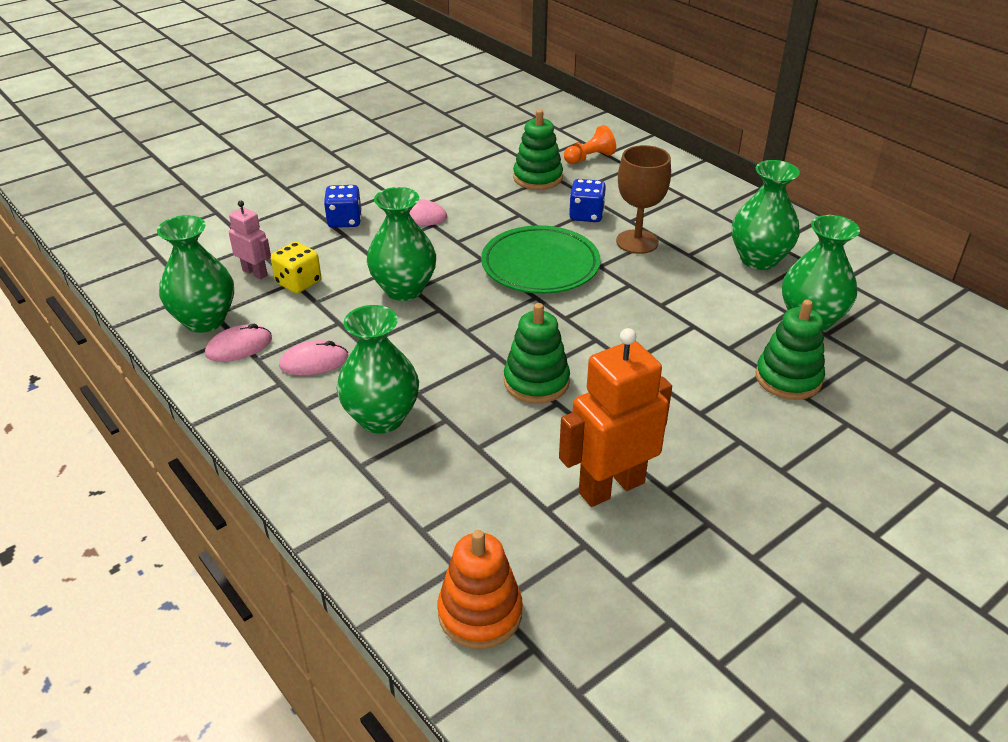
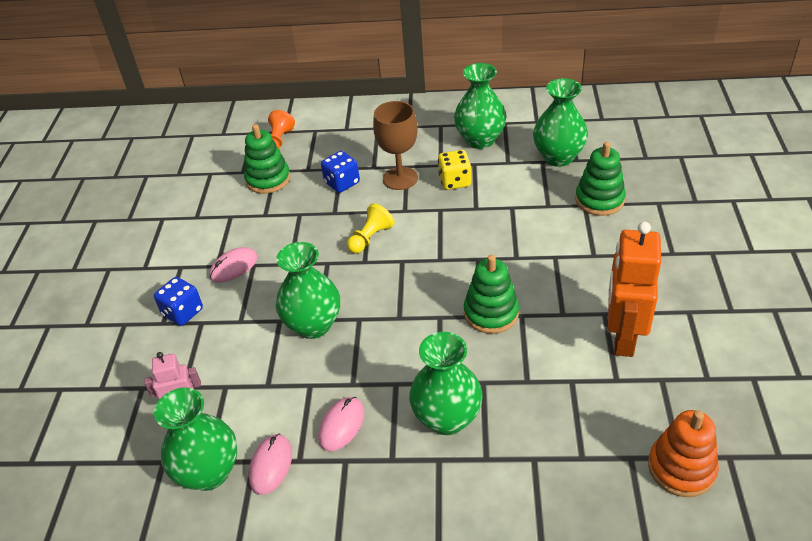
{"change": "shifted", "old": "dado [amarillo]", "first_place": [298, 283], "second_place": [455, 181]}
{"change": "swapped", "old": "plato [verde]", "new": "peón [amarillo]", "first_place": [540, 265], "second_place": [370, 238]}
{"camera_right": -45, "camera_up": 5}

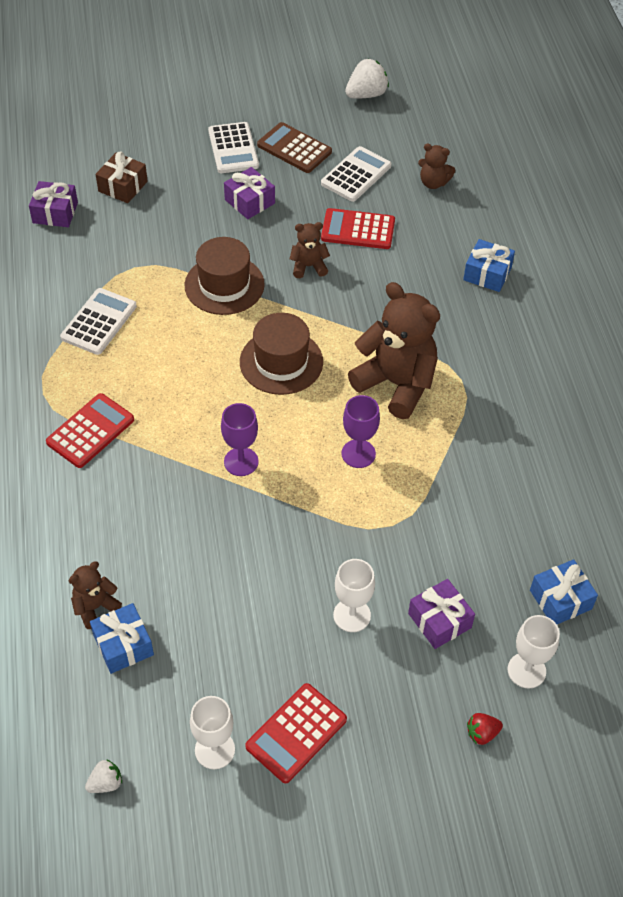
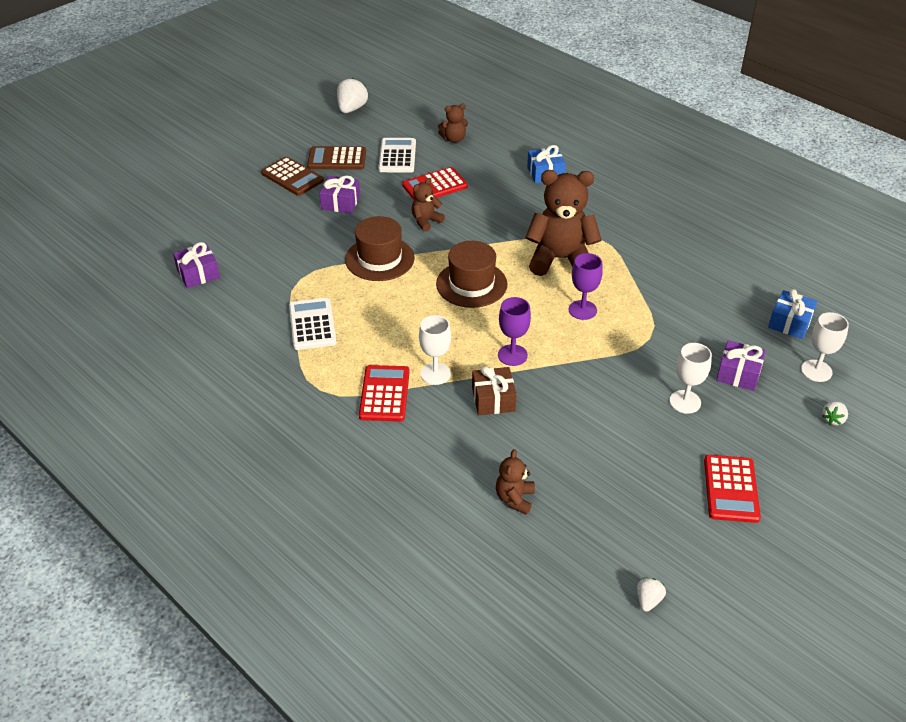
{"change": "gone", "old": "regalo [azul]", "first_place": [123, 645]}
{"change": "shifted", "old": "regalo [marrón]", "first_place": [123, 186], "second_place": [493, 399]}
{"change": "shifted", "old": "copa [blanco]", "first_place": [215, 750], "second_place": [435, 374]}
{"change": "repainted", "old": "calculadora [blanco]", "new": "calculadora [marrón]", "first_place": [233, 148], "second_place": [292, 177]}
{"change": "repainted", "old": "fresa [rojo]", "new": "fresa [blanco]", "first_place": [482, 733], "second_place": [833, 419]}
{"camera_right": -35, "camera_up": -10}

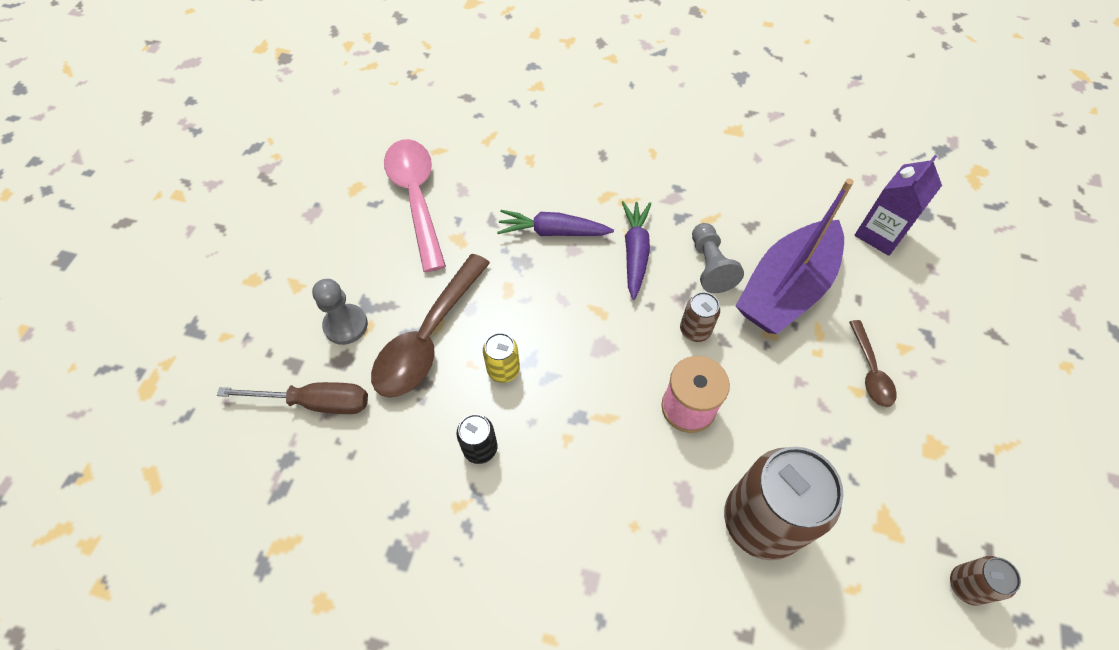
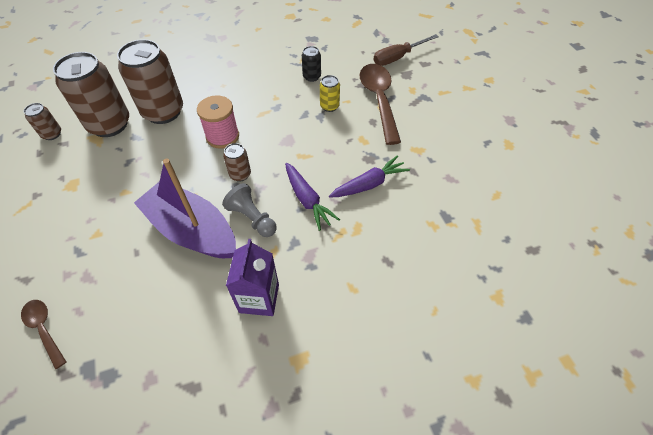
{"change": "gone", "old": "peón [gris]", "first_place": [346, 325]}
{"change": "gone", "old": "cuchara [rosa]", "first_place": [416, 198]}
{"change": "rotated", "old": "barco [morado]", "first_place": [785, 289], "second_place": [192, 230], "degrees": -60}
{"change": "shifted", "old": "cuchara [marrón]", "first_place": [870, 371], "second_place": [44, 329]}
{"change": "shifted", "old": "cartón de leche [morado]", "first_place": [880, 234], "second_place": [259, 298]}
{"change": "new", "new": "lata [marrón]", "second_place": [109, 124]}
{"camera_right": 145, "camera_up": -5}

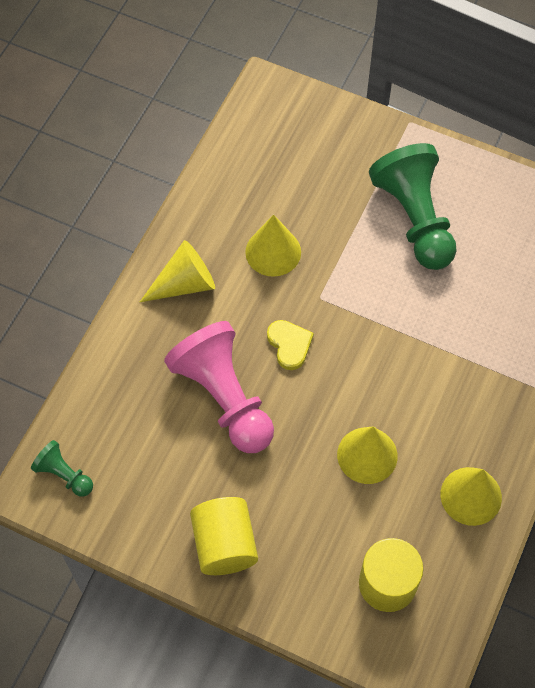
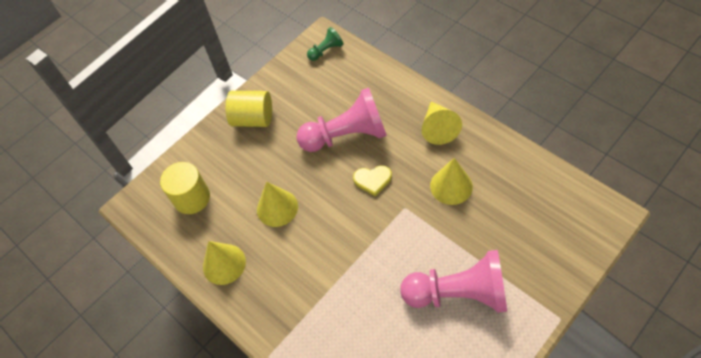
{"change": "repainted", "old": "peón [verde]", "new": "peón [rosa]", "first_place": [415, 219], "second_place": [458, 293]}
{"camera_right": 115, "camera_up": -5}

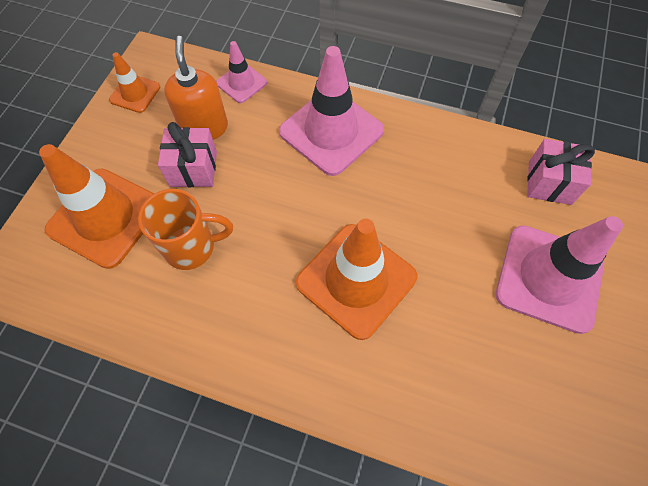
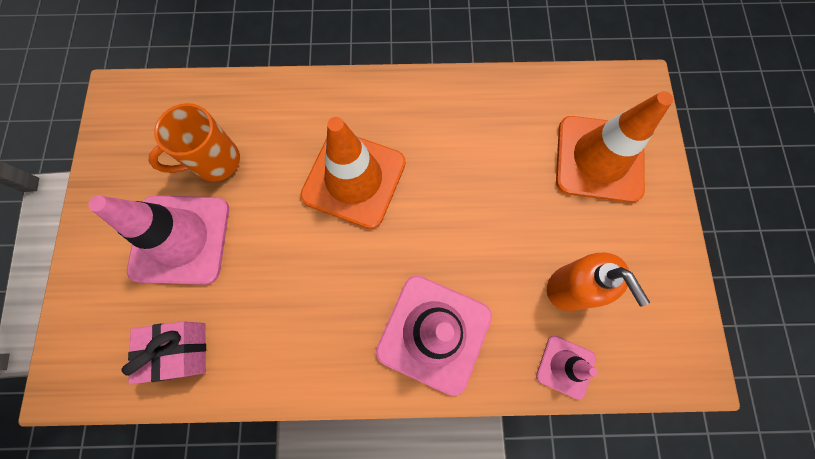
{"change": "gone", "old": "cono de tráfico [naranja]", "first_place": [135, 93]}
{"change": "shifted", "old": "taza [naranja]", "first_place": [192, 247], "second_place": [215, 162]}
{"change": "gone", "old": "regalo [rosa]", "first_place": [193, 168]}
{"camera_right": 160, "camera_up": 10}

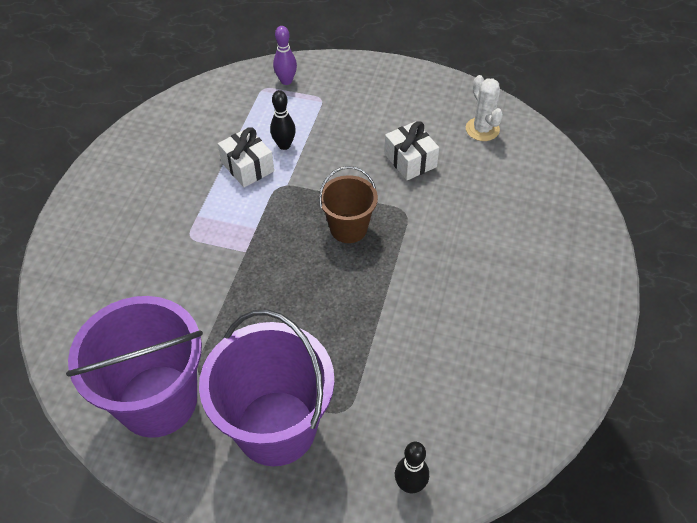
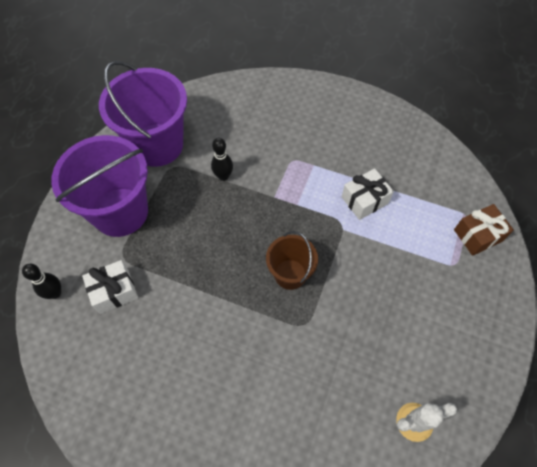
{"change": "shifted", "old": "bolo [negro]", "first_place": [284, 145], "second_place": [223, 176]}
{"change": "swapped", "old": "bolo [morado]", "new": "regalo [marrón]", "first_place": [286, 81], "second_place": [478, 235]}
{"change": "shifted", "old": "regalo [blanco]", "first_place": [410, 160], "second_place": [114, 291]}
{"camera_right": 95, "camera_up": 10}

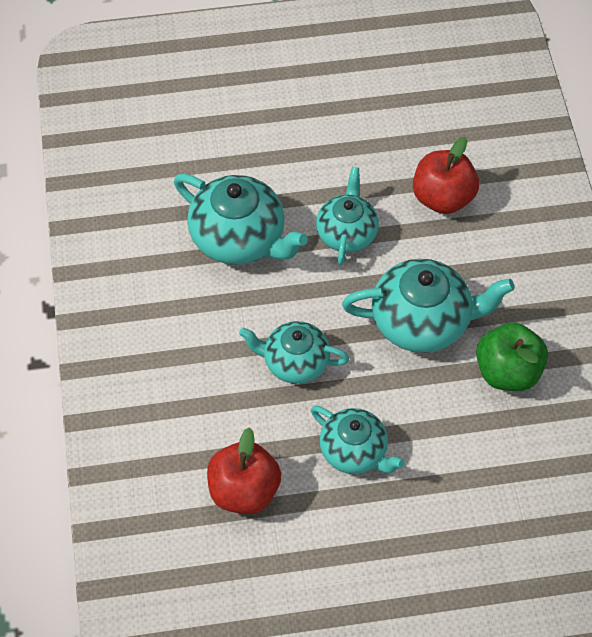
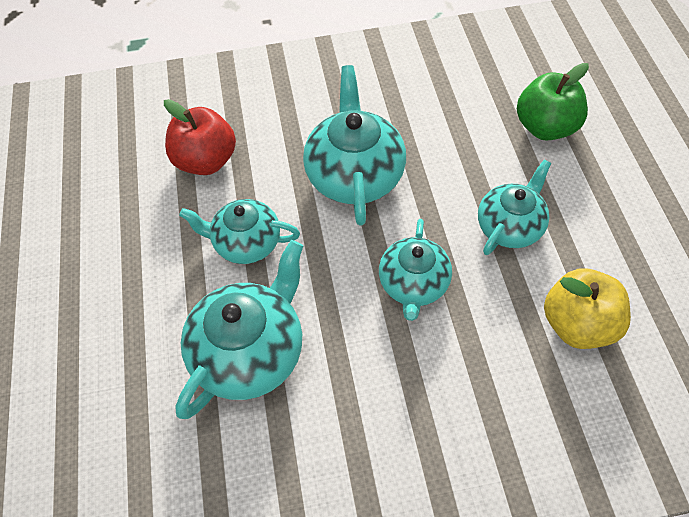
{"change": "repainted", "old": "manzana [rojo]", "new": "manzana [amarillo]", "first_place": [244, 491], "second_place": [577, 324]}
{"change": "shifted", "old": "manzana [verde]", "first_place": [507, 372], "second_place": [545, 127]}
{"camera_right": -90, "camera_up": 0}

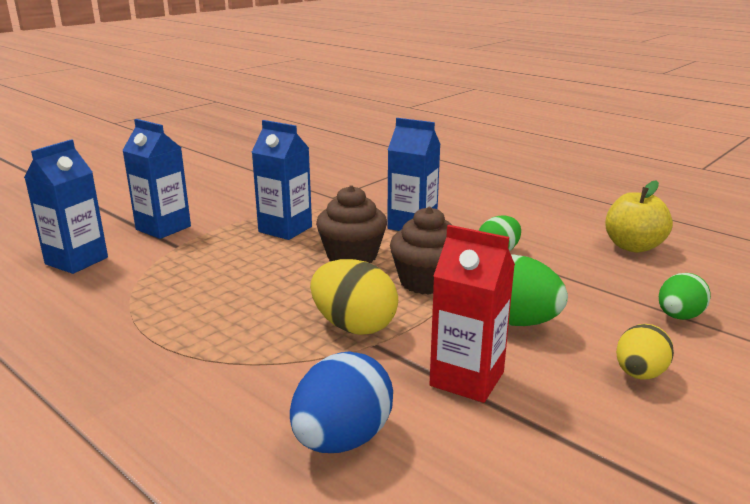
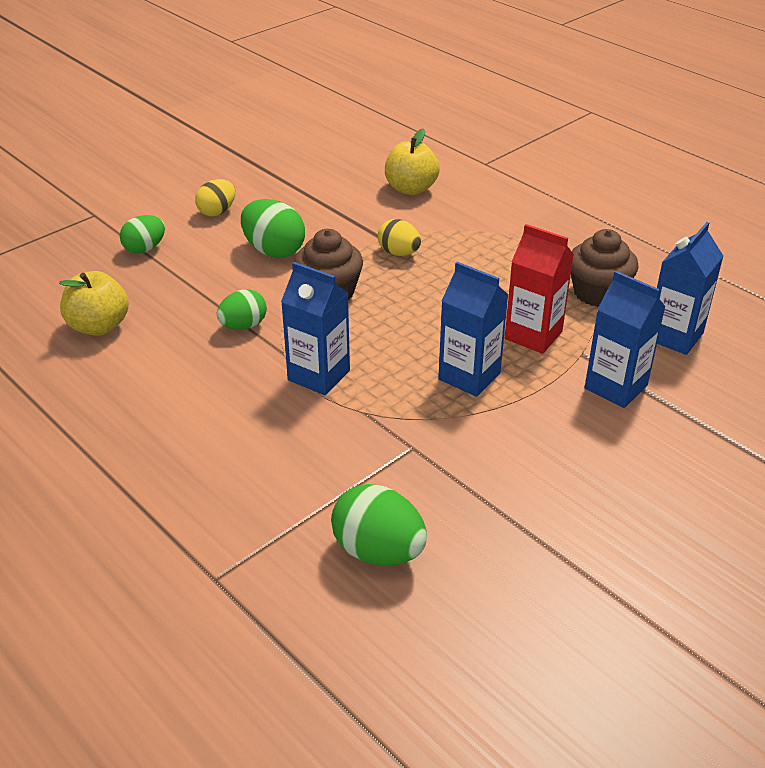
{"change": "swapped", "old": "huevo [azul]", "new": "manzana [amarillo]", "first_place": [342, 439], "second_place": [411, 189]}
{"change": "scaled", "old": "huevo [amarillo]", "first_place": [354, 326], "second_place": [399, 253], "factor": 0.66}
{"change": "shifted", "old": "magdalena [marrón]", "first_place": [352, 256], "second_place": [598, 293]}
{"change": "shifted", "old": "cartón de leche [rojo]", "first_place": [467, 379], "second_place": [533, 335]}
{"change": "new", "new": "huevo [verde]", "second_place": [378, 551]}
{"camera_right": -175, "camera_up": 15}

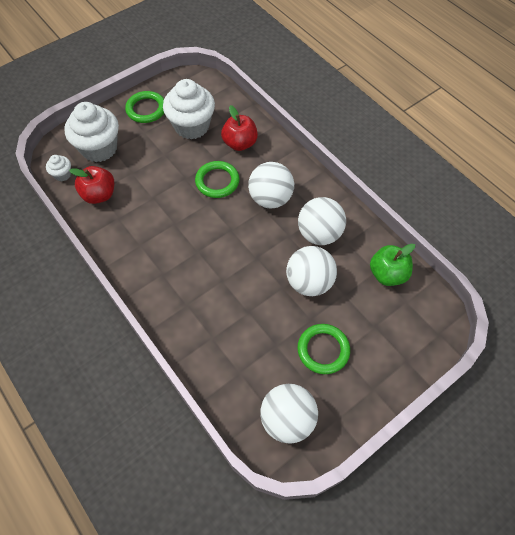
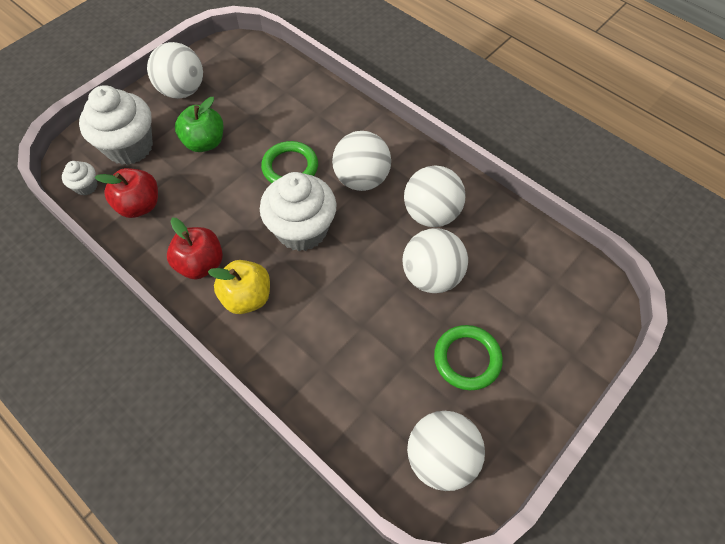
{"change": "swapped", "old": "anillo [verde]", "new": "pelota [blanco]", "first_place": [146, 109], "second_place": [182, 90]}
{"change": "shifted", "old": "magdalena [blanco]", "first_place": [192, 126], "second_place": [302, 230]}
{"change": "shifted", "old": "manzana [rojo]", "first_place": [240, 143], "second_place": [201, 264]}
{"change": "shifted", "old": "manzana [verde]", "first_place": [387, 274], "second_place": [204, 142]}
{"change": "new", "new": "manzana [amarillo]", "second_place": [247, 297]}
{"camera_right": -10, "camera_up": 0}

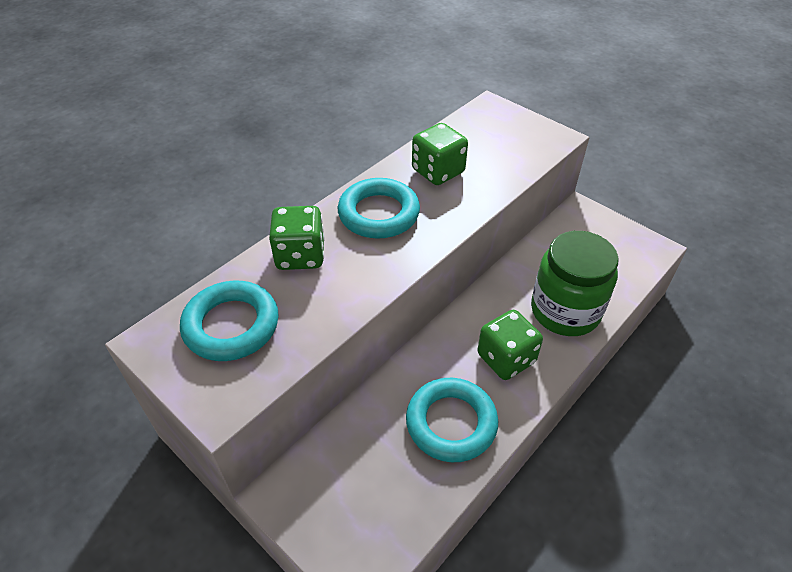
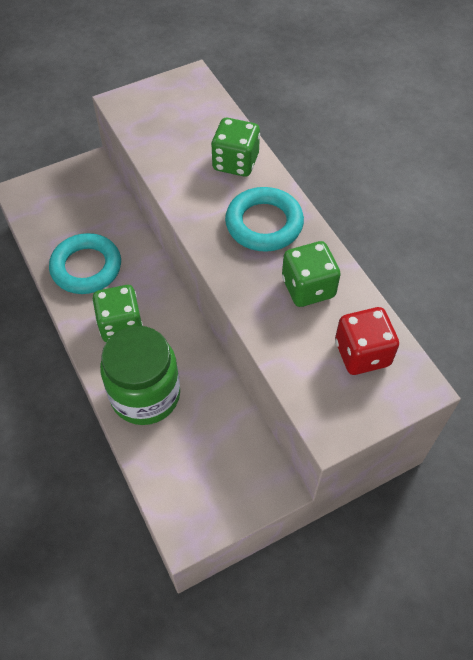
{"change": "gone", "old": "anillo [turquesa]", "first_place": [231, 325]}
{"change": "new", "new": "dado [rojo]", "second_place": [362, 353]}
{"camera_right": 110, "camera_up": 10}

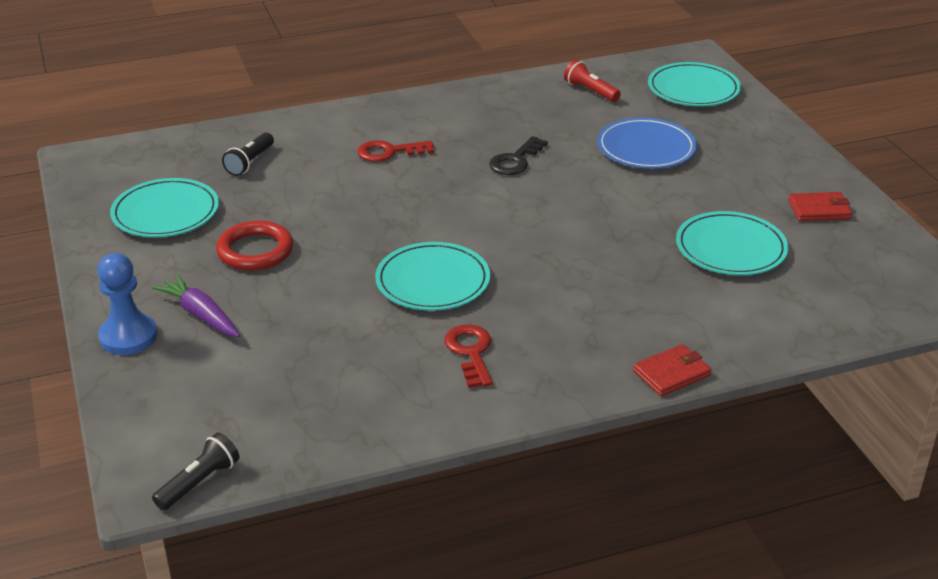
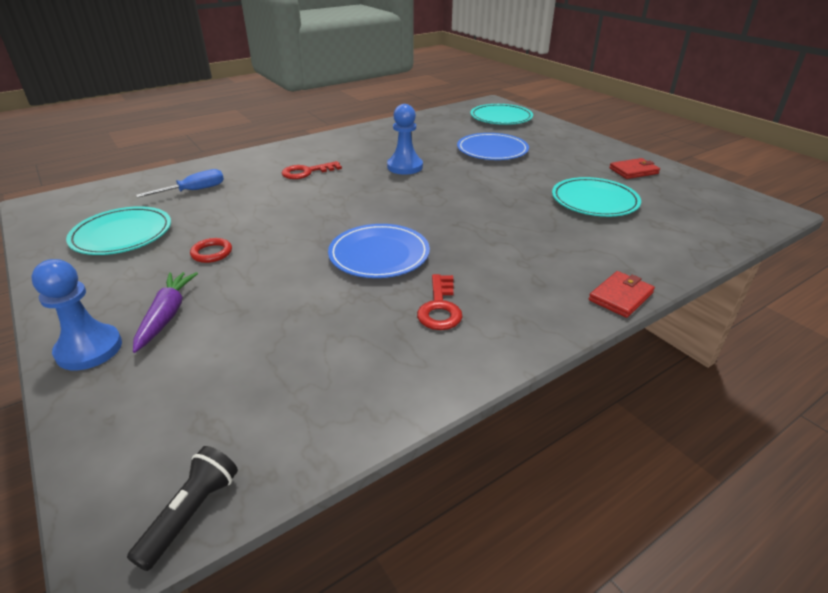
{"change": "rotated", "old": "zanahoria [morado]", "first_place": [201, 315], "second_place": [167, 315], "degrees": 60}
{"change": "scaled", "old": "anillo [rojo]", "first_place": [255, 251], "second_place": [212, 253], "factor": 0.58}
{"change": "swapped", "old": "lámpara de mano [negro]", "new": "destornillador [azul]", "first_place": [250, 162], "second_place": [194, 191]}
{"change": "repainted", "old": "plato [turquesa]", "new": "plato [azul]", "first_place": [432, 281], "second_place": [379, 255]}
{"change": "rotated", "old": "llave [rojo]", "first_place": [470, 352], "second_place": [440, 307], "degrees": -150}
{"change": "swapped", "old": "llave [negro]", "new": "peón [azul]", "first_place": [515, 160], "second_place": [405, 167]}
{"change": "gone", "old": "lámpara de mano [rojo]", "first_place": [590, 91]}
{"camera_right": -15, "camera_up": 0}

